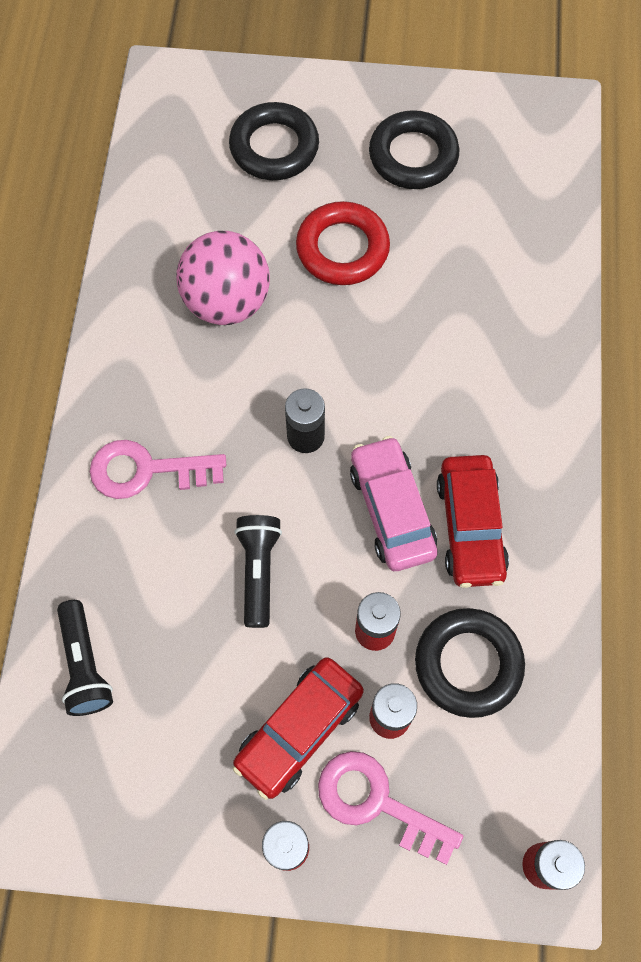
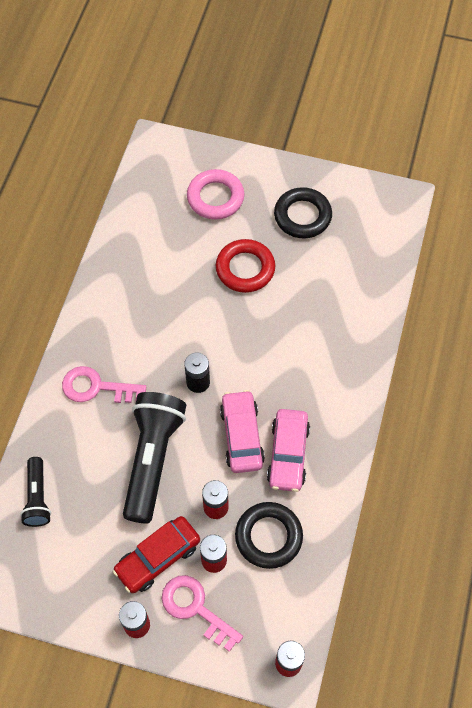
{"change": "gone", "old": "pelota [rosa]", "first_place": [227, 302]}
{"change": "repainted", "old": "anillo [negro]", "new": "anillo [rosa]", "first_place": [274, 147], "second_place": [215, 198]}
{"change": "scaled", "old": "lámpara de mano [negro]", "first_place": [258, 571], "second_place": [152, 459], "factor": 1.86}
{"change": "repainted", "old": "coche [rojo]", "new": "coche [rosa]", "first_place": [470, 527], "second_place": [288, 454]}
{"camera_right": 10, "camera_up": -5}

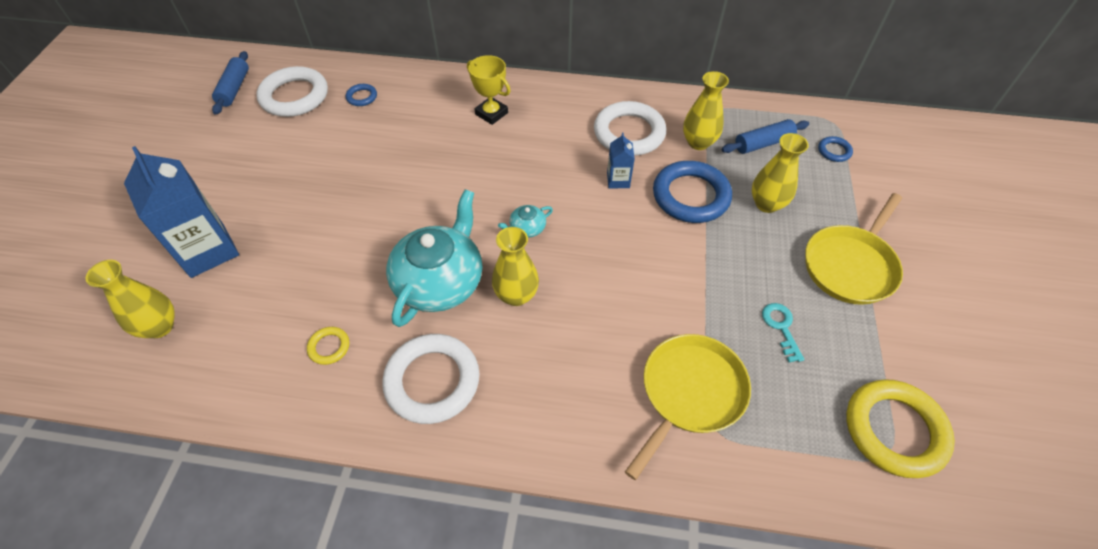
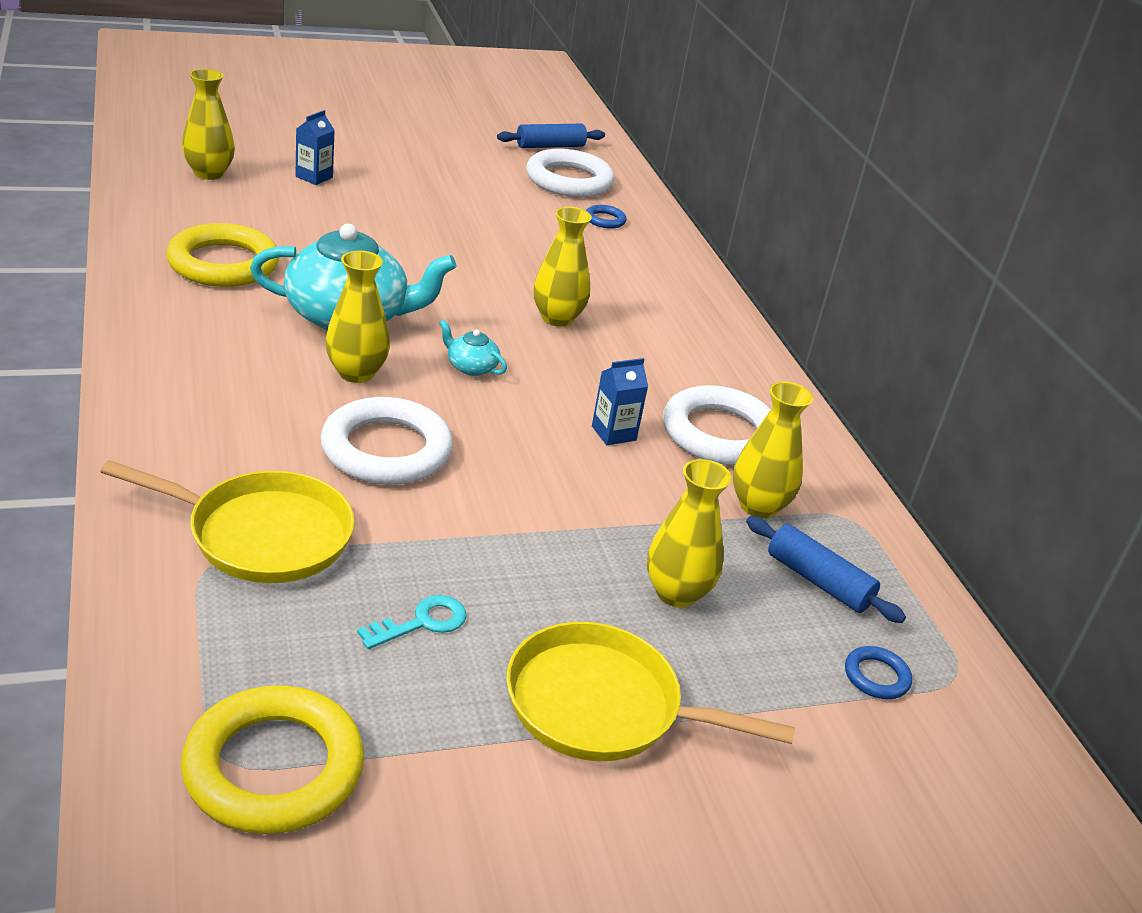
{"change": "scaled", "old": "cartón de leche [azul]", "first_place": [207, 250], "second_place": [314, 177], "factor": 0.48}
{"change": "scaled", "old": "anillo [amarillo]", "first_place": [329, 347], "second_place": [223, 264], "factor": 2.21}
{"change": "shifted", "old": "anillo [blanco]", "first_place": [432, 381], "second_place": [386, 450]}
{"change": "gone", "old": "trofeo [amarillo]", "first_place": [491, 113]}
{"change": "gone", "old": "anillo [azul]", "first_place": [690, 196]}
{"change": "new", "new": "florero [amarillo]", "second_place": [557, 318]}
{"camera_right": 60, "camera_up": -20}

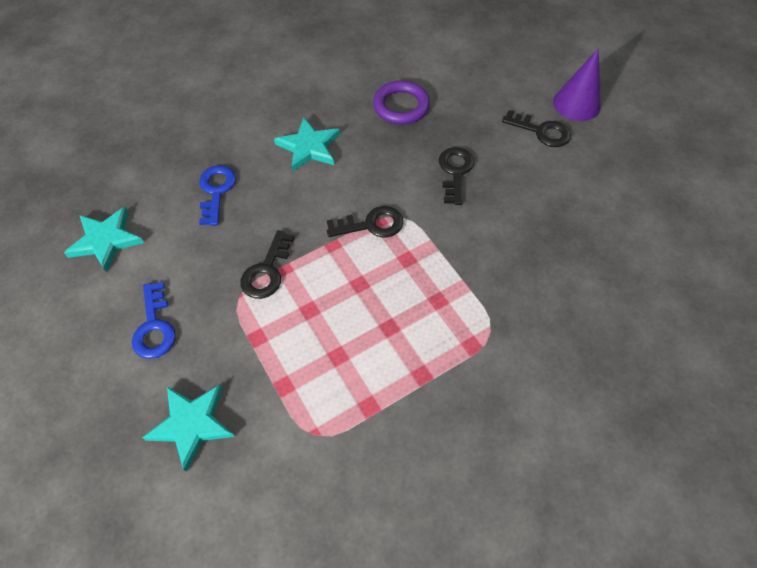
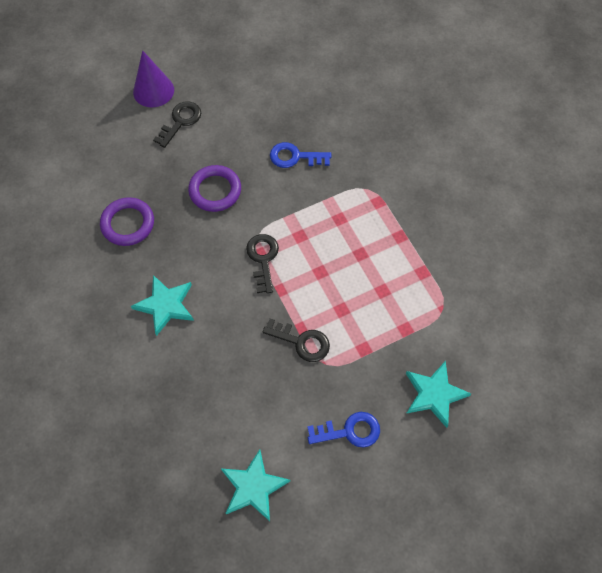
{"change": "shifted", "old": "llave [azul]", "first_place": [216, 191], "second_place": [295, 157]}
{"change": "swapped", "old": "llave [negro]", "new": "anillo [morado]", "first_place": [455, 172], "second_place": [215, 191]}
{"camera_right": -85, "camera_up": 5}

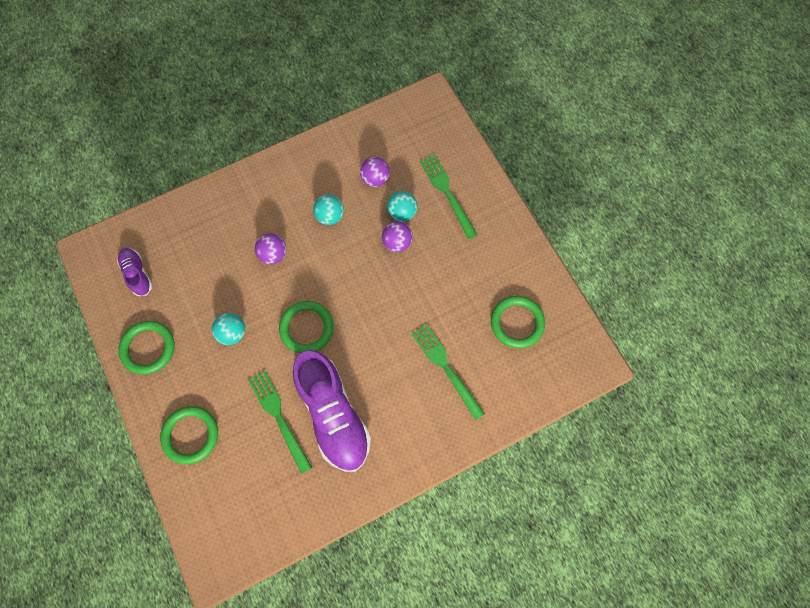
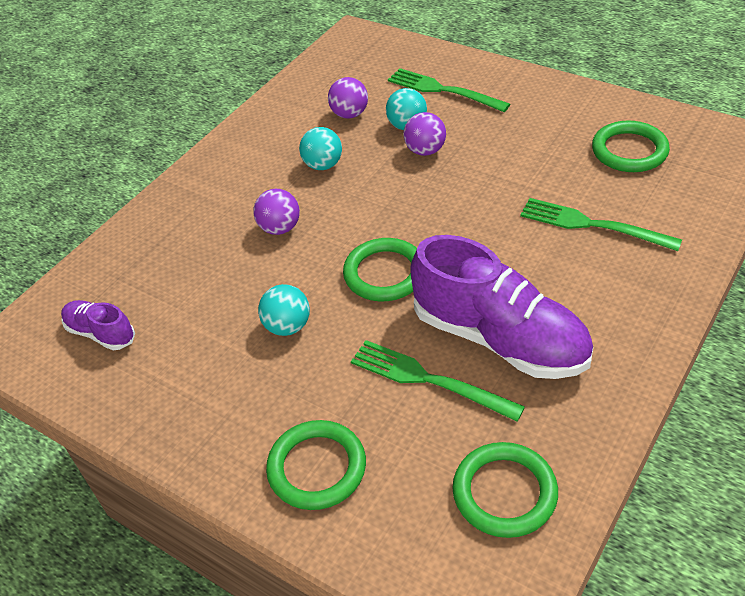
{"change": "shifted", "old": "anillo [verde]", "first_place": [148, 348], "second_place": [504, 492]}
{"camera_right": -25, "camera_up": -25}

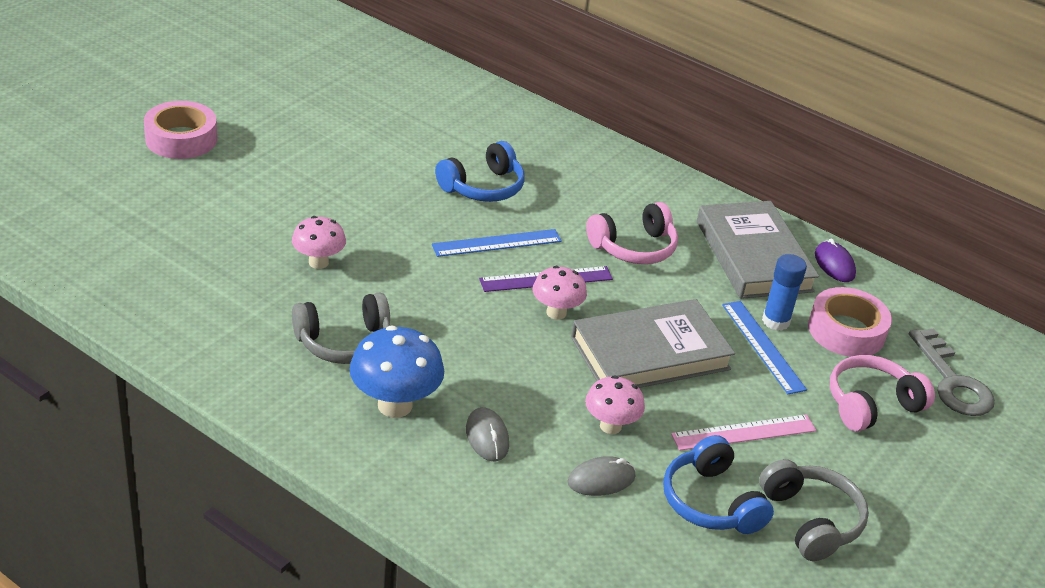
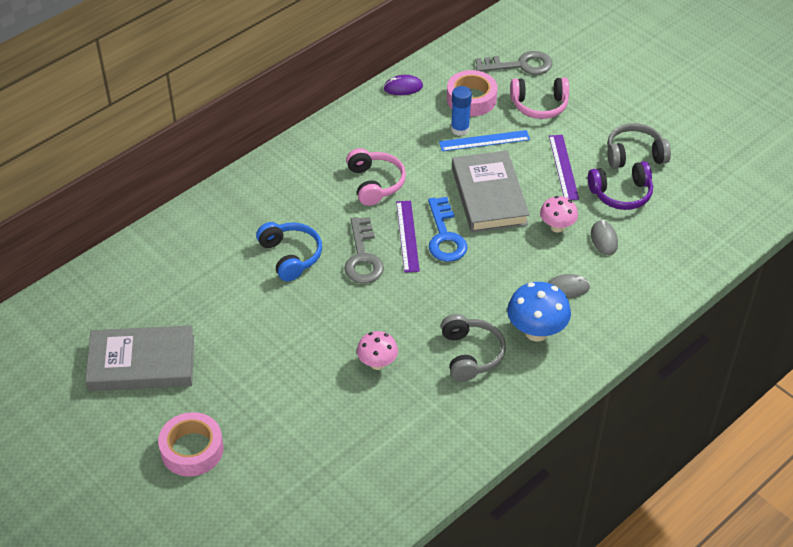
{"change": "swapped", "old": "regla [azul]", "new": "llave [gris]", "first_place": [497, 243], "second_place": [363, 257]}
{"change": "swapped", "old": "seta [rosa]", "new": "llave [azul]", "first_place": [556, 313], "second_place": [445, 236]}
{"change": "repainted", "old": "auriculares [azul]", "new": "auriculares [morado]", "first_place": [711, 502], "second_place": [621, 194]}
{"change": "repainted", "old": "regla [rosa]", "new": "regla [morado]", "first_place": [744, 432], "second_place": [563, 167]}
{"change": "shifted", "old": "libro [gris]", "first_place": [753, 256], "second_place": [141, 363]}
{"change": "rotated", "old": "auriculares [rosa]", "first_place": [871, 404], "second_place": [539, 105], "degrees": -75}
{"camera_right": -75, "camera_up": 10}

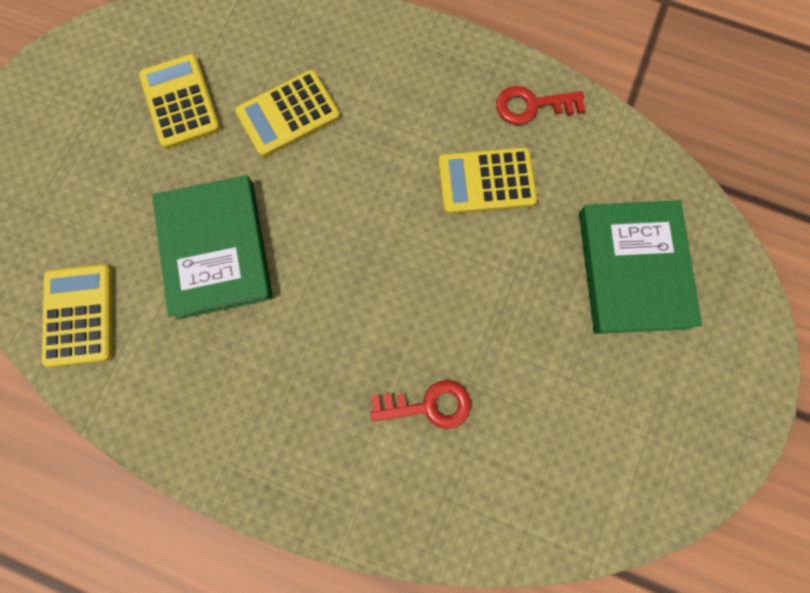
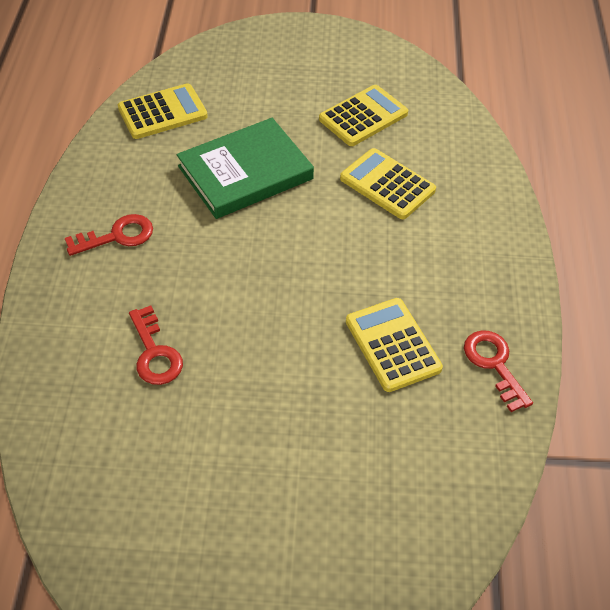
{"change": "gone", "old": "libro [verde]", "first_place": [633, 269]}
{"change": "new", "new": "llave [rojo]", "second_place": [117, 236]}
{"camera_right": 70, "camera_up": -25}

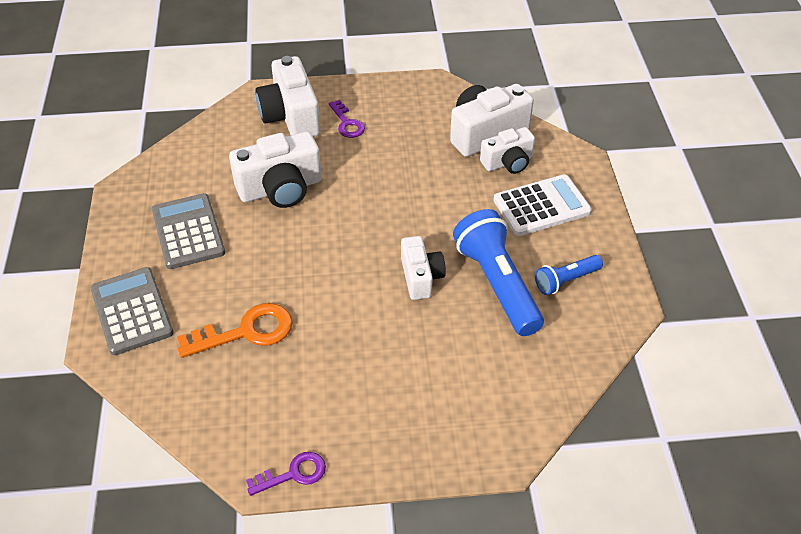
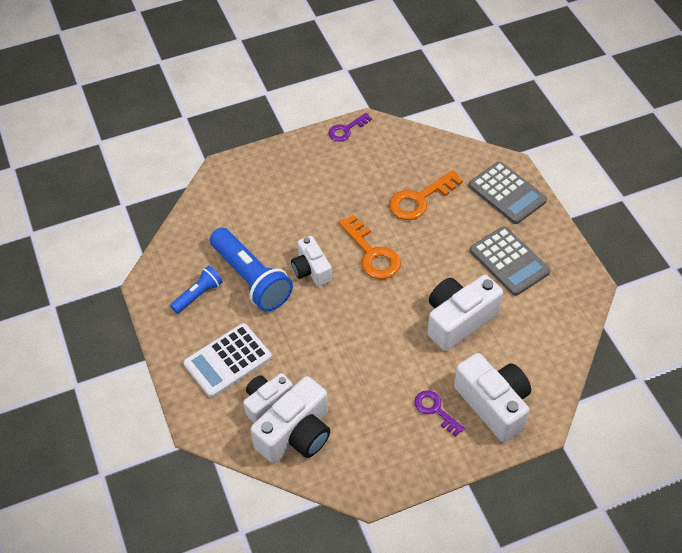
{"change": "new", "new": "llave [naranja]", "second_place": [372, 253]}
{"camera_right": 165, "camera_up": 5}

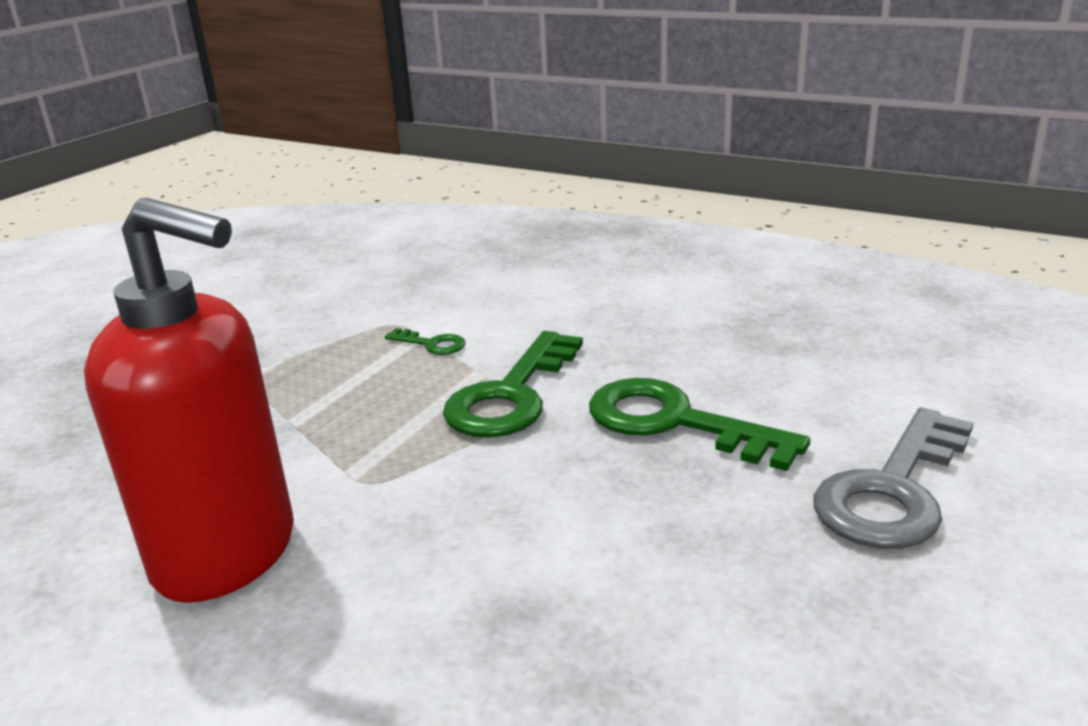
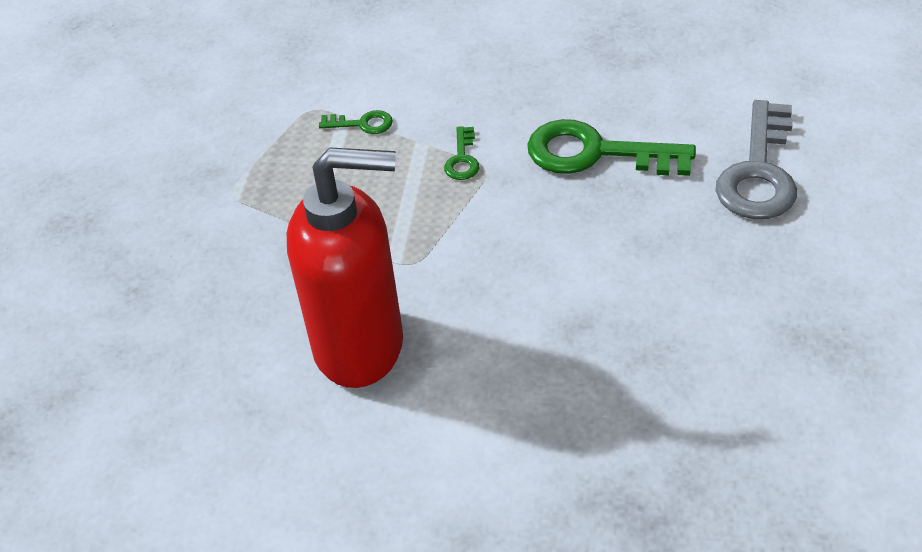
{"change": "scaled", "old": "llave [verde]", "first_place": [511, 395], "second_place": [462, 159], "factor": 0.46}
{"camera_right": -20, "camera_up": 20}

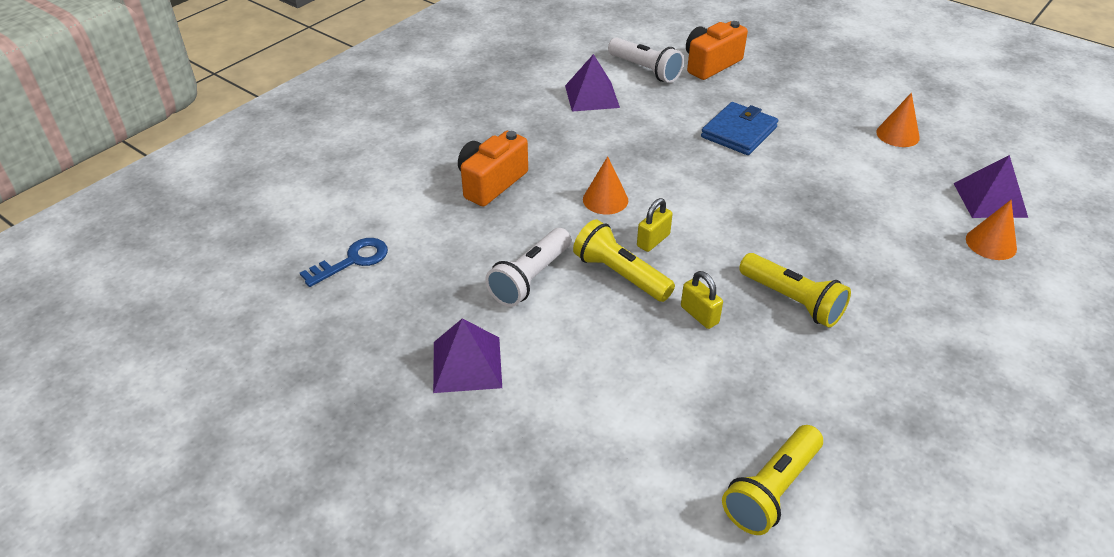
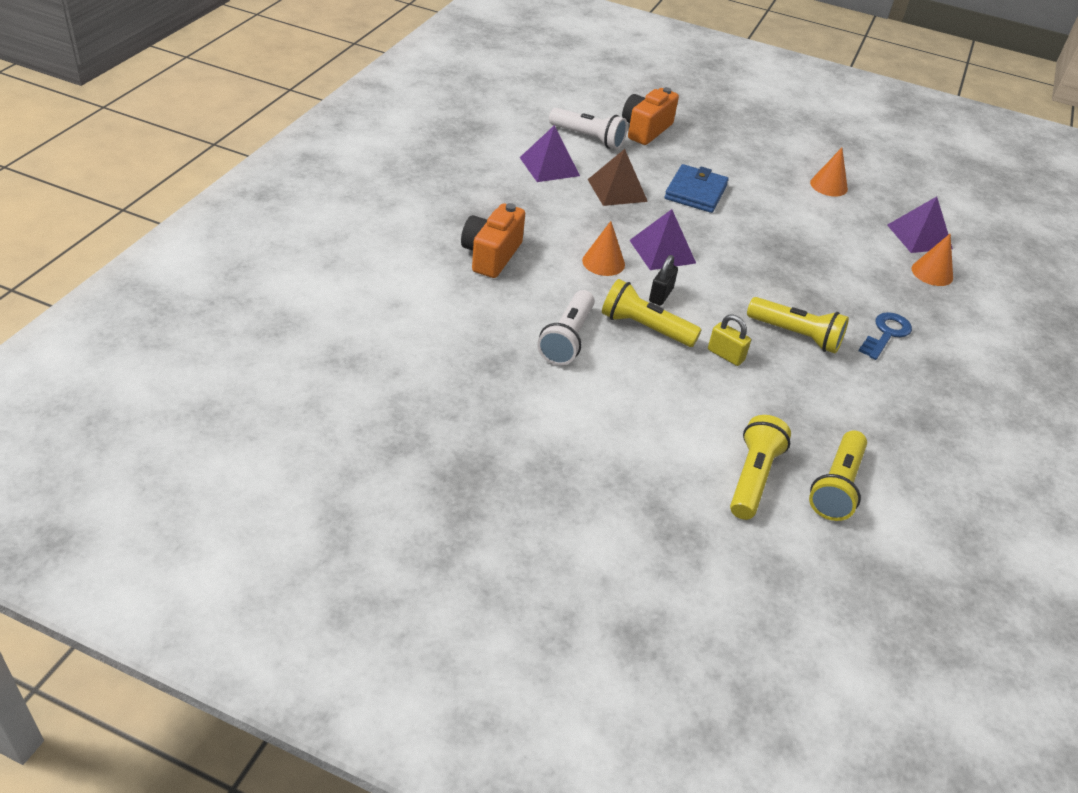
{"change": "shifted", "old": "llave [azul]", "first_place": [352, 261], "second_place": [886, 334]}
{"change": "shifted", "old": "pirámide [morado]", "first_place": [467, 364], "second_place": [662, 251]}
{"change": "repainted", "old": "candado [amarillo]", "new": "candado [negro]", "first_place": [653, 240], "second_place": [661, 295]}
{"change": "new", "new": "pirámide [marrón]", "second_place": [617, 190]}
{"change": "new", "new": "lámpara de mano [amarillo]", "second_place": [752, 478]}
{"camera_right": -20, "camera_up": 0}

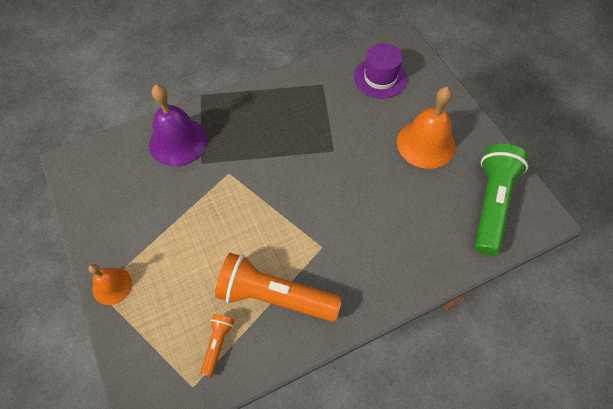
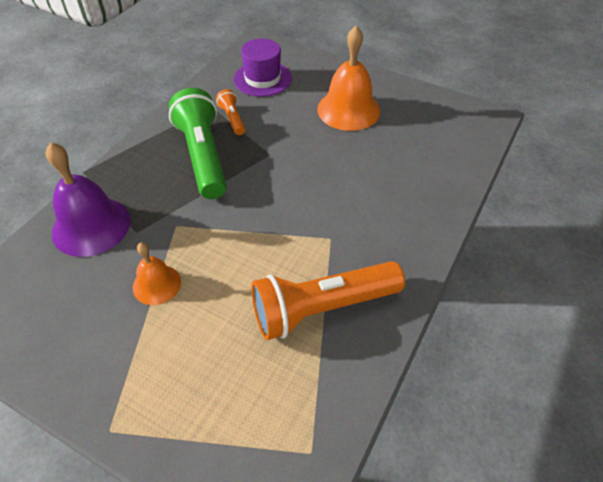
{"change": "shifted", "old": "campana [naranja]", "first_place": [112, 286], "second_place": [156, 284]}
{"change": "shifted", "old": "lámpara de mano [naranja]", "first_place": [217, 344], "second_place": [232, 119]}
{"change": "shifted", "old": "lámpara de mano [verde]", "first_place": [491, 204], "second_place": [203, 156]}
{"camera_right": -35, "camera_up": -10}

